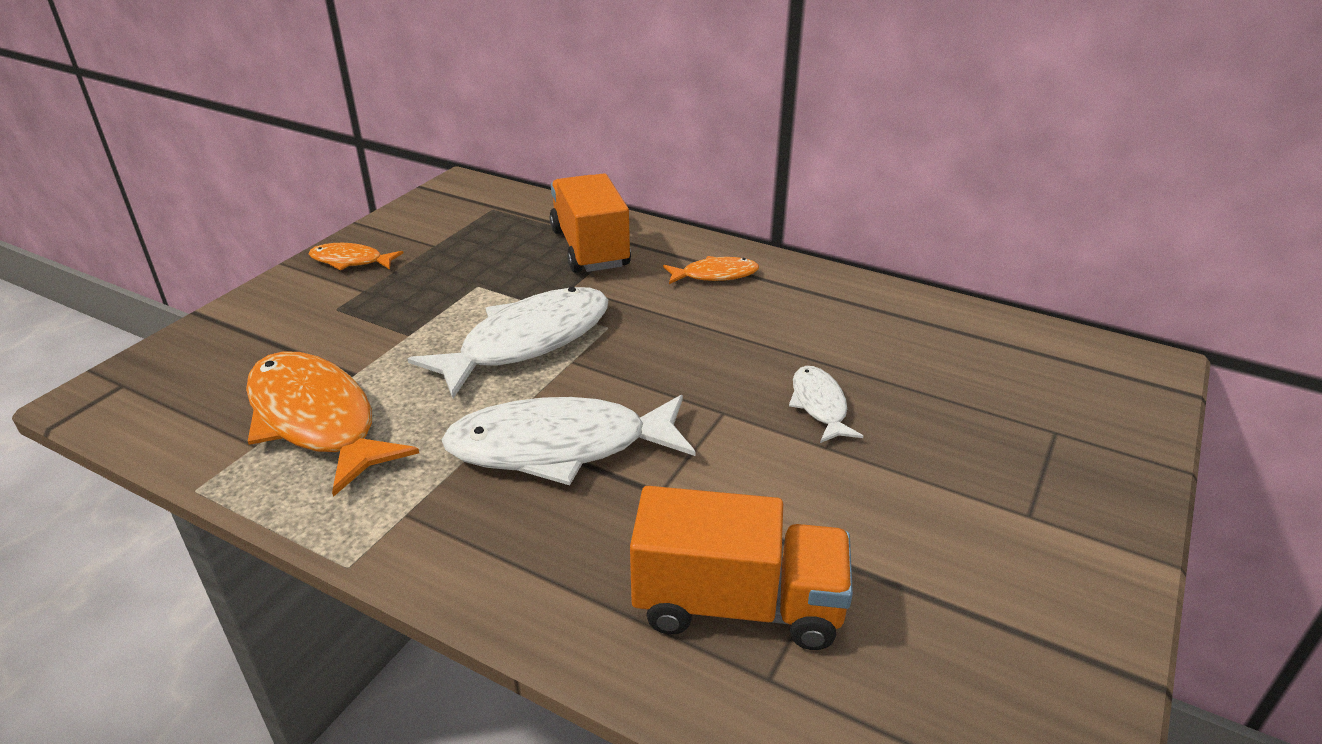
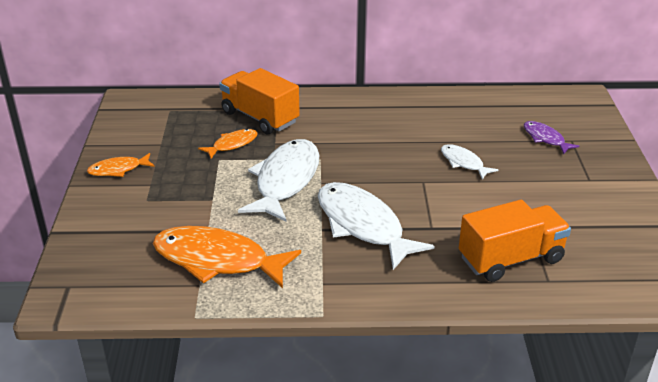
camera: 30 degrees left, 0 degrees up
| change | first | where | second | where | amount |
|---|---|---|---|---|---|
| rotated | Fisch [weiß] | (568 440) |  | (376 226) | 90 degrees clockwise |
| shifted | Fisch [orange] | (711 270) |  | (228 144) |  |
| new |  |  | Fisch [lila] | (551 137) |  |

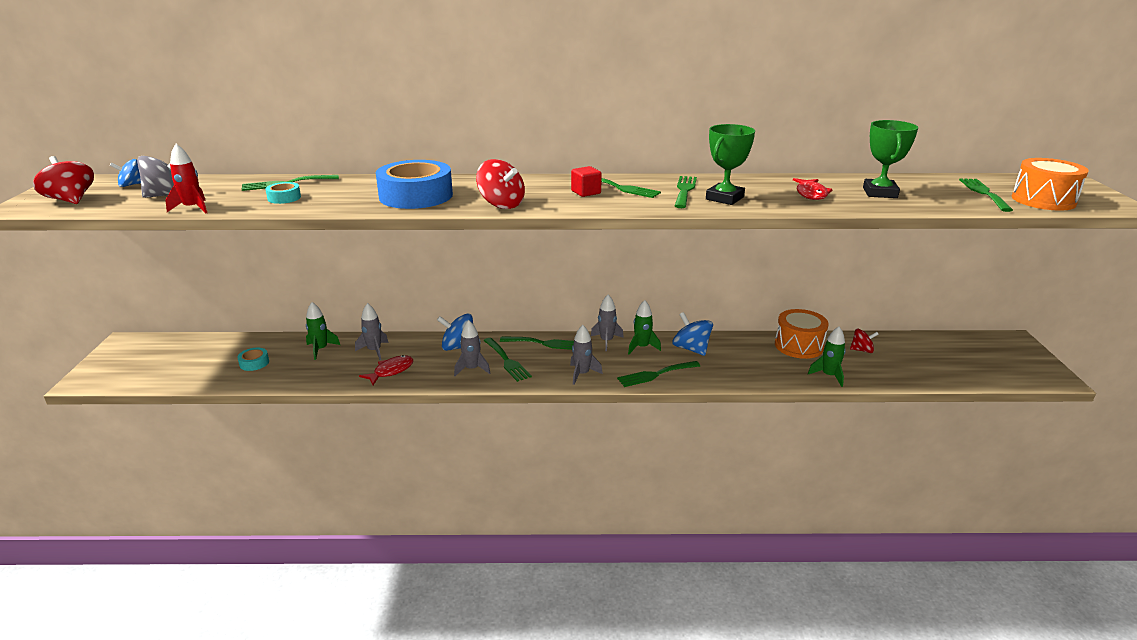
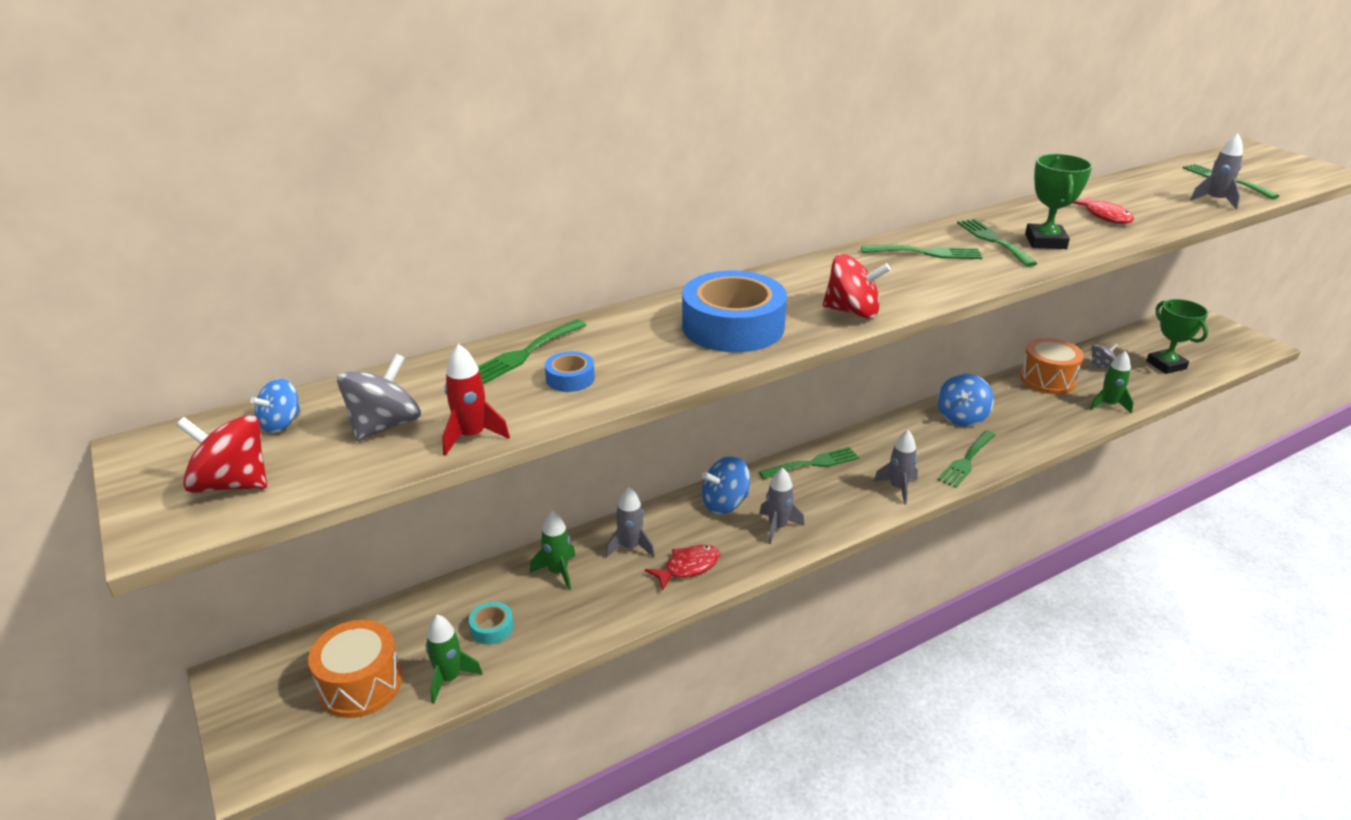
camera: 30 degrees left, 5 degrees up
| change | first | where | second | where | amount |
|---|---|---|---|---|---|
| repainted | Klebeband [türkis] | (283 193) | Klebeband [blau] | (570 371) |  |
| rotated | Fisch [rot] | (386 370) |  | (682 568) | 45 degrees clockwise |
| gone | Gabel [grün] | (507 360) |  |  |  |
| gone | Kubus [rot] | (586 181) |  |  |  |
| shifted | Rakete [grau] | (607 323) |  | (1216 171) |  |
| shifted | Rakete [grün] | (644 327) |  | (454 659) |  |
| rotated | Kreisel [blau] | (693 334) |  | (966 400) | 90 degrees counterclockwise |
| repainted | Kreisel [rot] | (864 341) | Kreisel [grau] | (1105 356) |  |
| shifted | Pokal [grün] | (890 159) |  | (1177 336) |  |
| shifted | Trommel [orange] | (1050 184) |  | (355 669) |  |

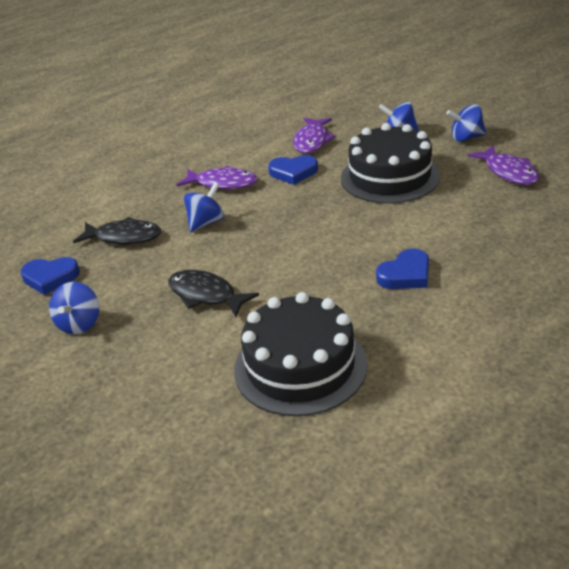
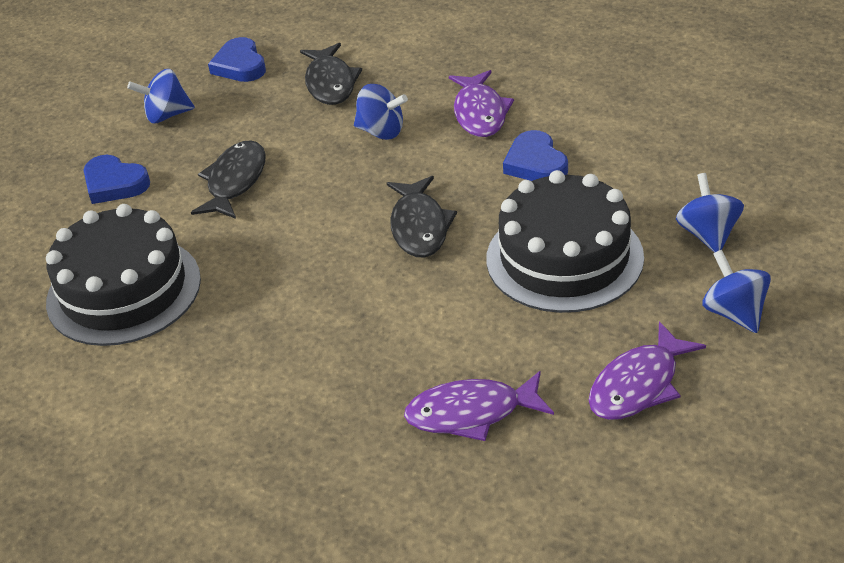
camera: 70 degrees right, 5 degrees up
| change | first | where | second | where | amount |
|---|---|---|---|---|---|
| shifted | Fisch [lila] | (314 136) |  | (479 406) |  |
| shifted | Herz [blau] | (402 269) |  | (116 179) |  |
| new |  |  | Fisch [schwarz] | (422 217) |  |

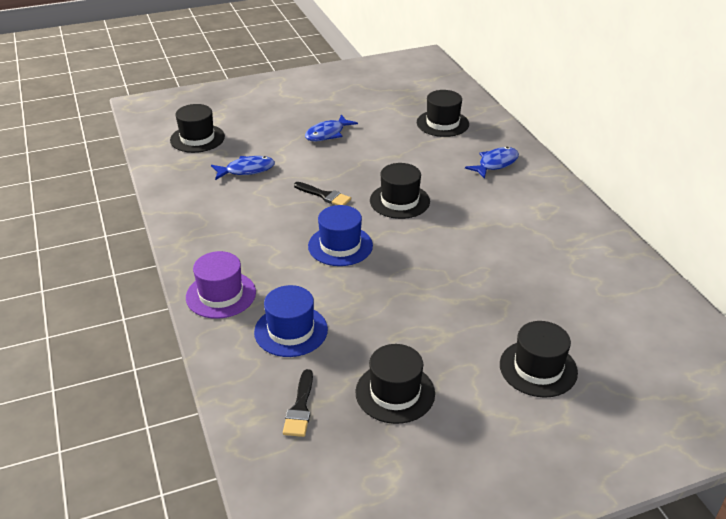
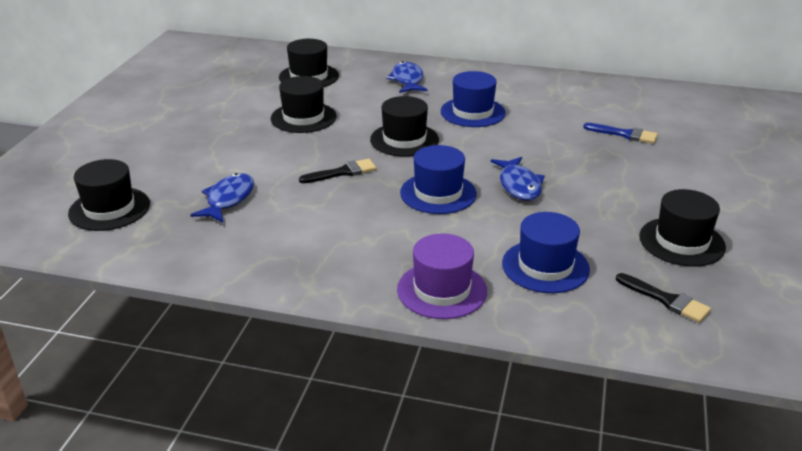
camera: 55 degrees left, 5 degrees down
| change | first | where | second | where | amount |
|---|---|---|---|---|---|
| shifted | Fisch [blau] | (331 128) |  | (518 178) |  |
| shifted | Hut [schwarz] | (539 359) |  | (303 104) |  |
| new |  |  | Hut [blau] | (473 99) |  |
| new |  |  | Pinsel [blau] | (620 133) |  |

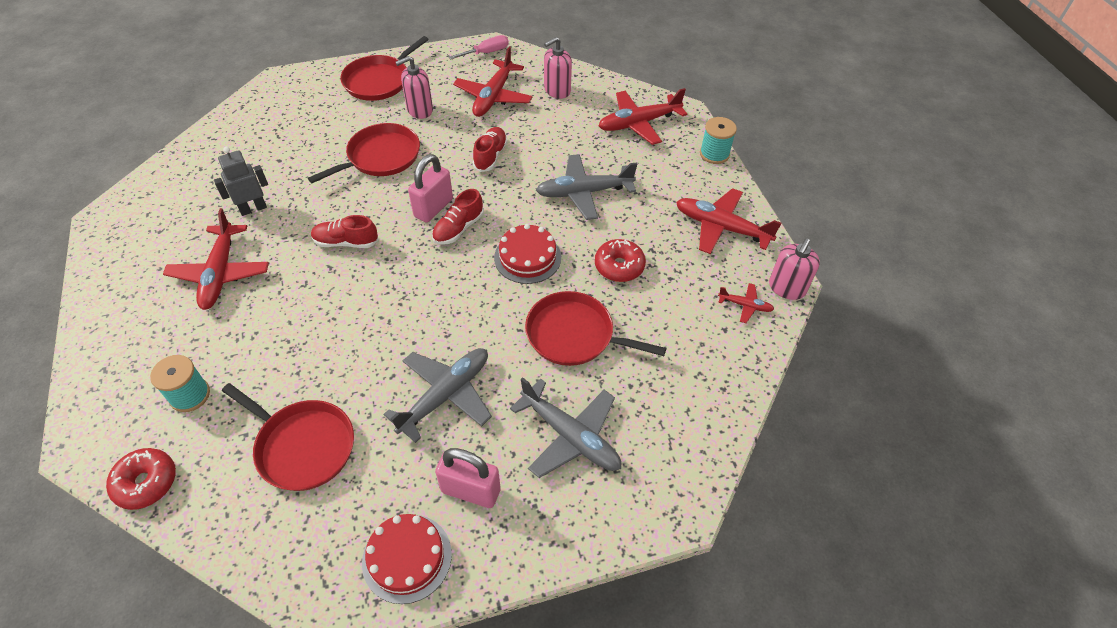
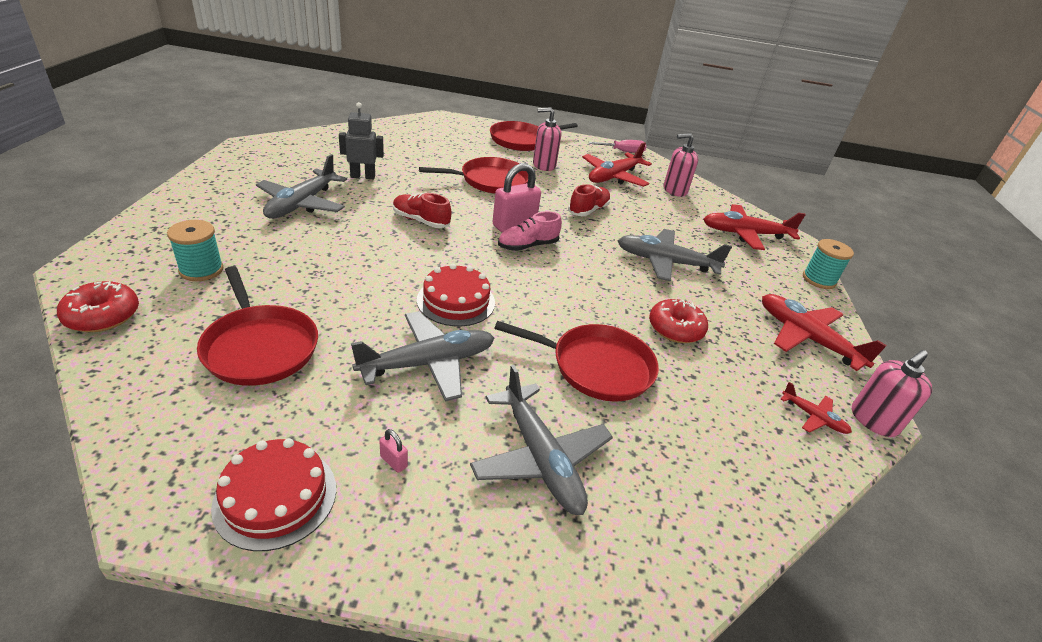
camera: 20 degrees right, 15 degrees down
| change | first | where | second | where | amount |
|---|---|---|---|---|---|
| repainted | Flugzeug [rot] | (216 259) | Flugzeug [grau] | (301 186) |  |
| repainted | Schuh [rot] | (458 216) | Schuh [rosa] | (530 231) |  |
| scaled | Vorhängeschloss [rosa] | (468 478) |  | (393 451) | x0.41 |
| shifted | Kuchen [rot] | (527 254) |  | (456 295) |  |
| rotated | Pfanne [rot] | (595 328) |  | (576 361) | 150 degrees clockwise |

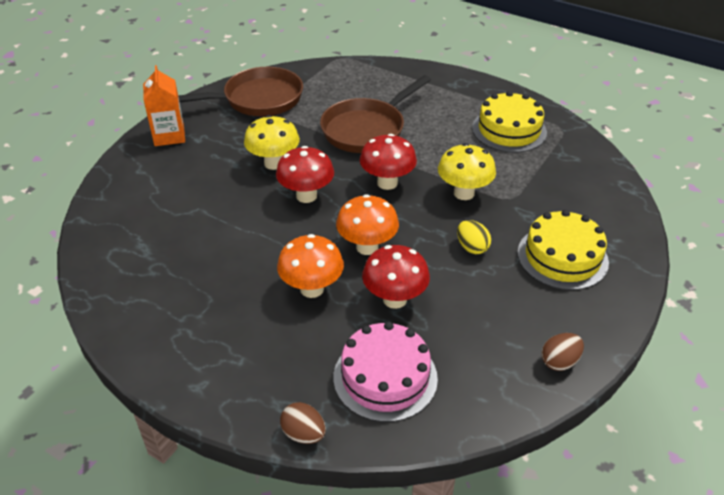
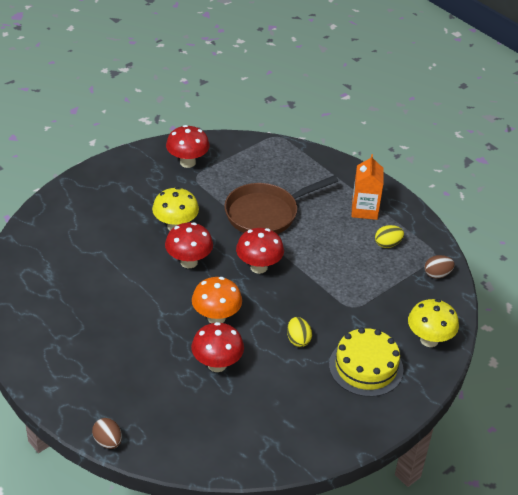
camera: 15 degrees right, 0 degrees up
| change | first | where | second | where | amount |
|---|---|---|---|---|---|
| shifted | Getränkekarton [orange] | (164 105) |  | (367 187) |  |
| swapped | Pfanne [braun] | (240 91) | Pilz [rot] | (188 146) |  |
| gone | Pilz [orange] | (310 266) |  |  |  |
| gone | Kuchen [rosa] | (385 372) |  |  |  |
| shifted | Pilz [gelb] | (467 171) |  | (433 323) |  |
| swapped | Kuchen [gelb] | (509 122) | Ei [gelb] | (389 236) |  |
| shifted | Ei [braun] | (562 352) |  | (439 267) |  |

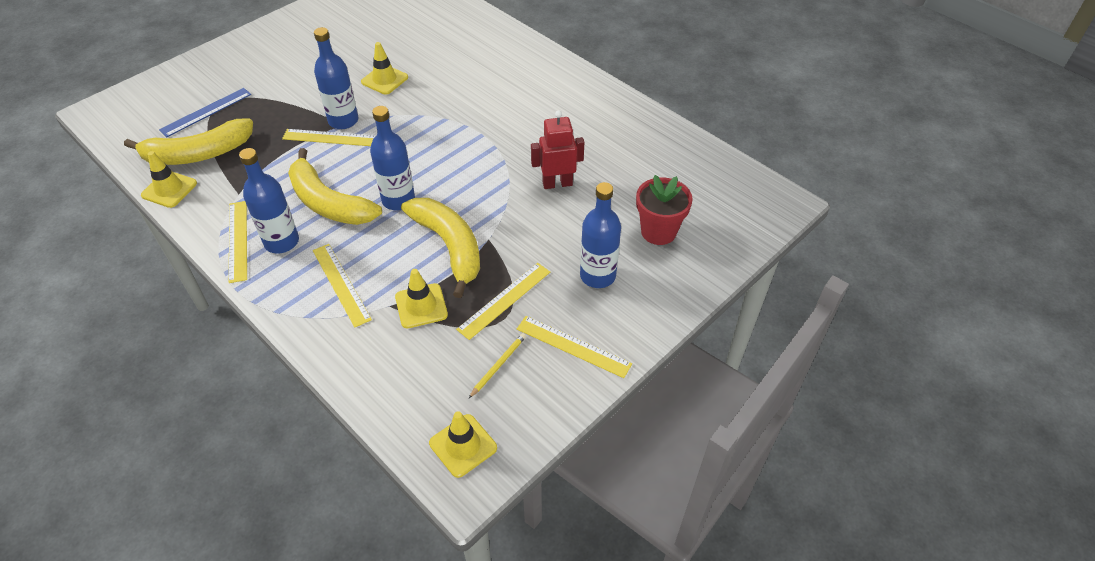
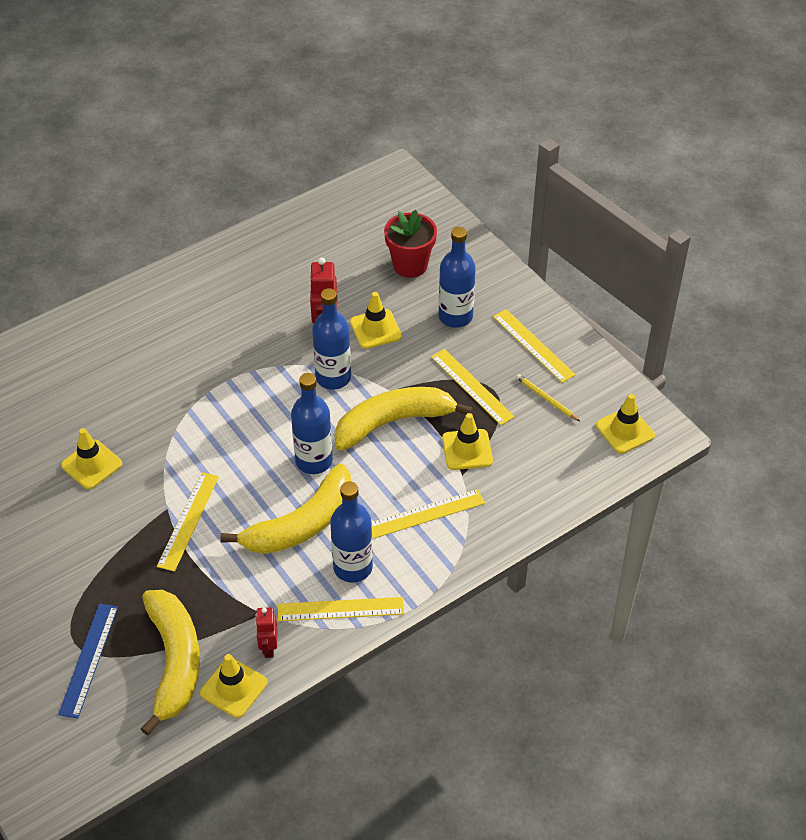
camera: 80 degrees left, 0 degrees up
| change | first | where | second | where | amount |
|---|---|---|---|---|---|
| rotated | Lineal [blau] | (205 112) |  | (88 661) | 45 degrees clockwise |
| shifted | Flasche [blau] | (336 78) |  | (331 339) |  |
| rotated | Lineal [gelb] | (574 347) |  | (534 346) | 75 degrees counterclockwise |
| new |  |  | Roboter [rot] | (266 632) |  |
| new |  |  | Leitkegel [gelb] | (376 320) |  |

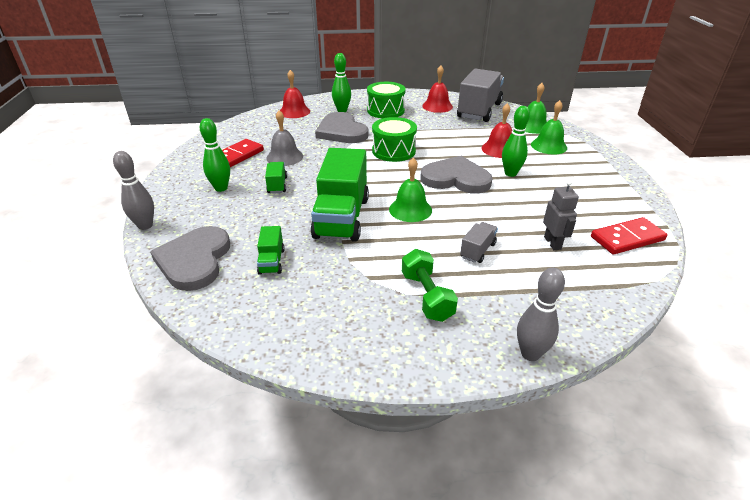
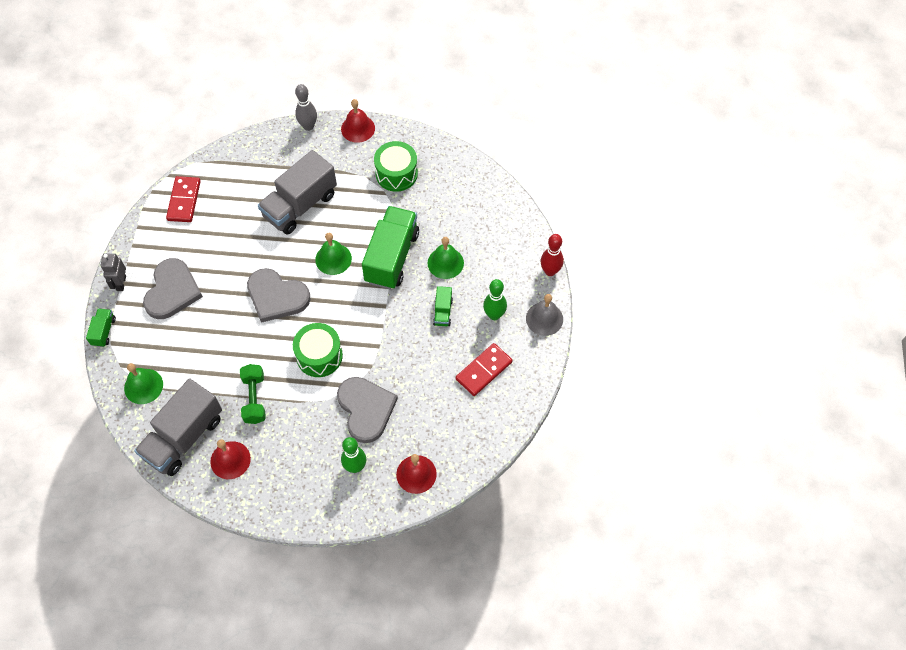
camera: 170 degrees left, 25 degrees up
| change | first | where | second | where | amount |
|---|---|---|---|---|---|
| repainted | Bowlingkegel [grau] | (133 190) | Bowlingkegel [rot] | (552 255) |  |
| shifted | Herz [grau] | (190 258) |  | (173 288) |  |
| shifted | Lastwagen [grün] | (271 250) |  | (101 327) |  |
| shifted | Glocke [grau] | (284 138) |  | (544 315) |  |
| shifted | Trommel [grün] | (386 100) |  | (396 166) |  |
| shifted | Hantel [grün] | (430 285) |  | (253 394) |  |
| scaled | Lastwagen [grau] | (479 242) |  | (297 192) | x2.21 |
| shifted | Glocke [rot] | (496 130) |  | (358 121) |  |
| gone | Bowlingkegel [grün] | (516 141) |  |  |  |
| shifted | Glocke [grün] | (549 127) |  | (445 258) |  |
| shifted | Roboter [grau] | (561 215) |  | (113 272) |  |
| rotated | Dominostein [rot] | (629 236) |  | (183 199) | 75 degrees counterclockwise |

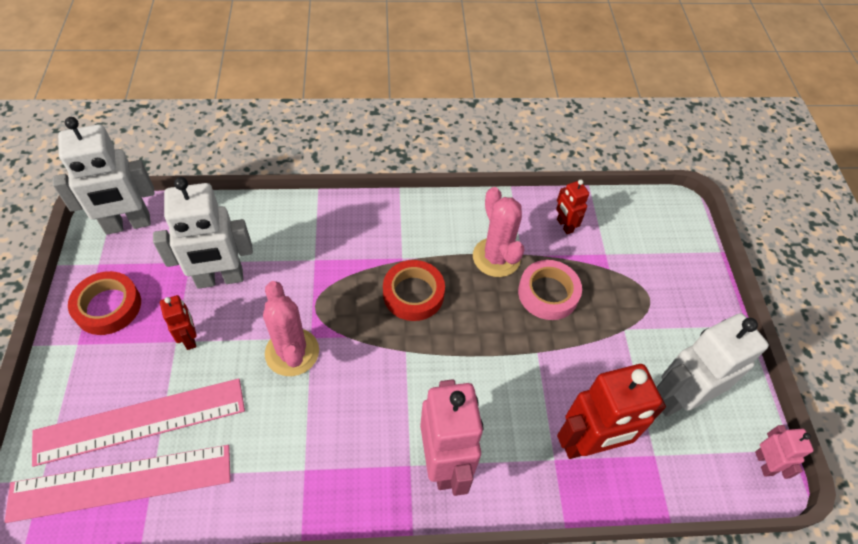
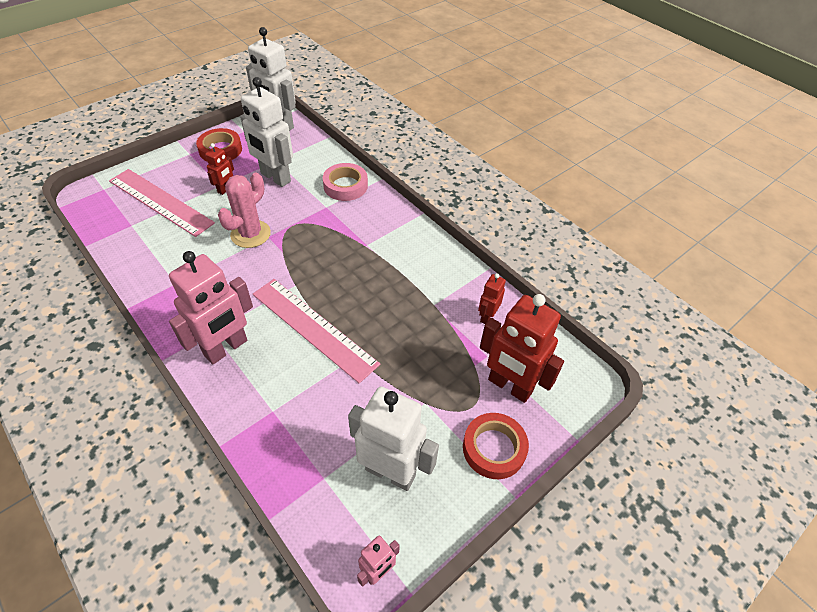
camera: 55 degrees right, 5 degrees down
| change | first | where | second | where | amount |
|---|---|---|---|---|---|
| shifted | Lineal [rosa] | (118 484) |  | (316 331) |  |
| shifted | Klebeband [rot] | (414 290) |  | (496 446) |  |
| gone | Kaktus [rosa] | (498 232) |  |  |  |
| shifted | Klebeband [rosa] | (550 290) |  | (345 182) |  |
| shifted | Roboter [rot] | (611 411) |  | (522 348) |  |

